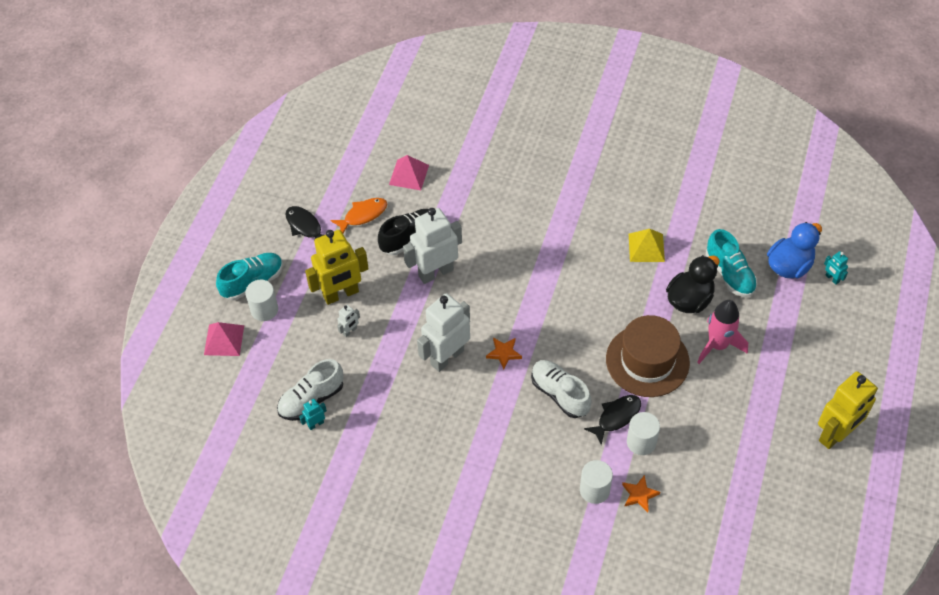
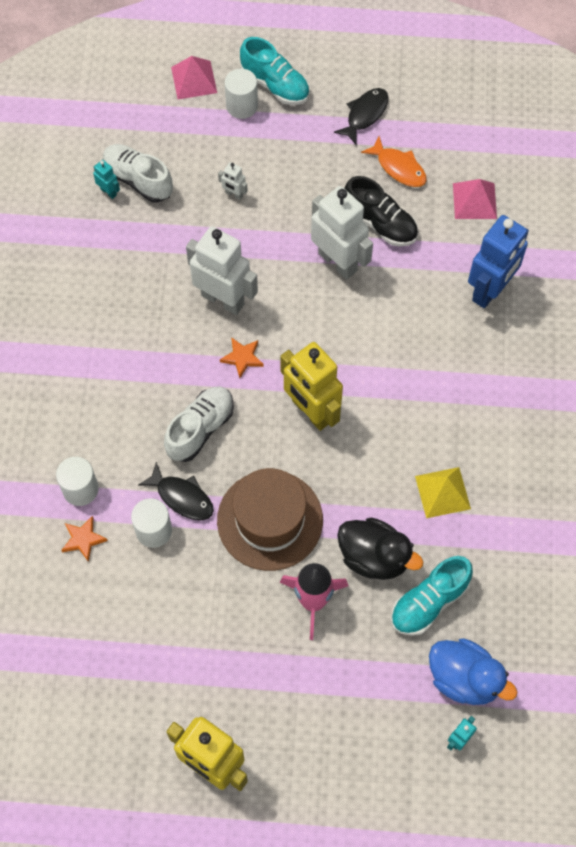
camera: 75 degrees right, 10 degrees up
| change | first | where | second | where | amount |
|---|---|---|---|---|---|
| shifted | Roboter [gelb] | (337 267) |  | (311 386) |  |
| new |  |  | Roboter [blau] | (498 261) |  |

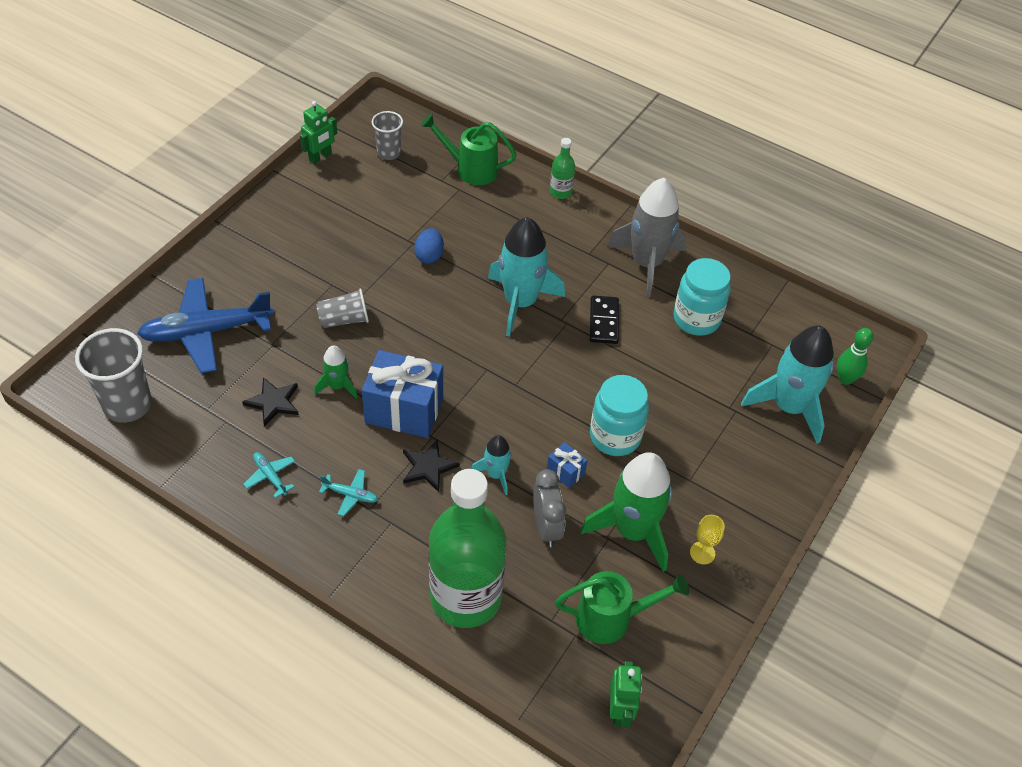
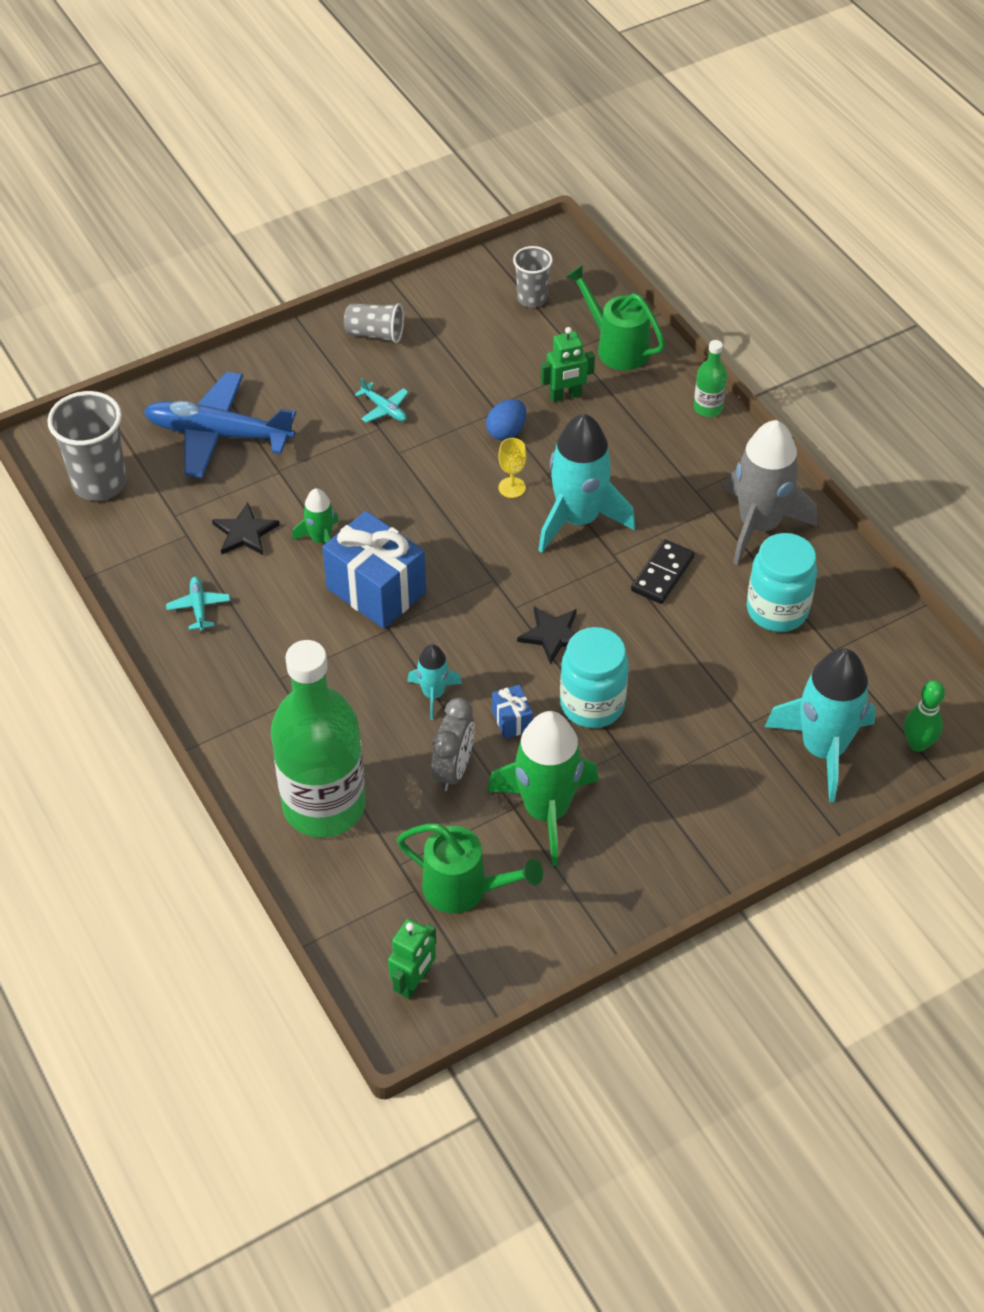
camera: 30 degrees right, 0 degrees up
| change | first | where | second | where | amount |
|---|---|---|---|---|---|
| shifted | Roboter [grün] | (318 132) |  | (568 364) |  |
| shifted | Becher [grau] | (342 308) |  | (374 323) |  |
| shifted | Flugzeug [türkis] | (348 492) |  | (381 400) |  |
| shifted | Stern [schwarz] | (431 466) |  | (547 635) |  |
| shifted | Kelch [gelb] | (707 539) |  | (512 468) |  |

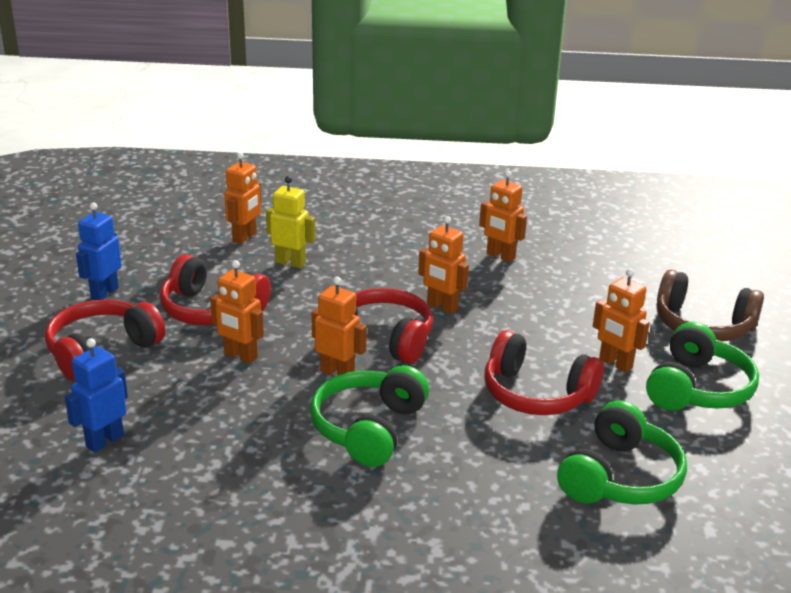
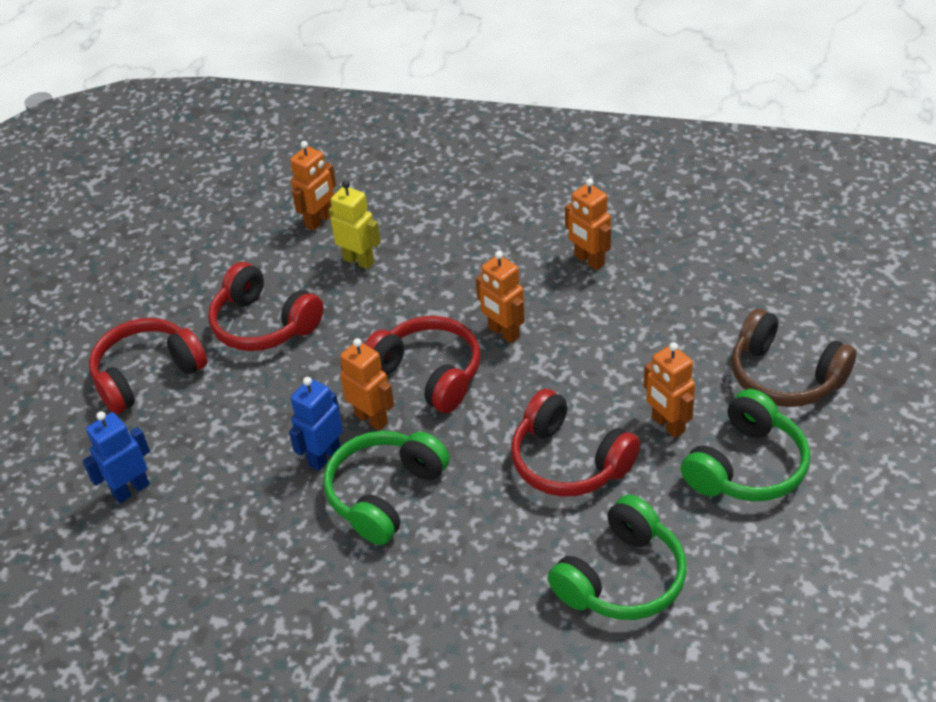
camera: 15 degrees right, 15 degrees up
| change | first | where | second | where | amount |
|---|---|---|---|---|---|
| shifted | Roboter [blau] | (99 251) |  | (316 424) |  |
| gone | Roboter [orange] | (237 312) |  |  |  |

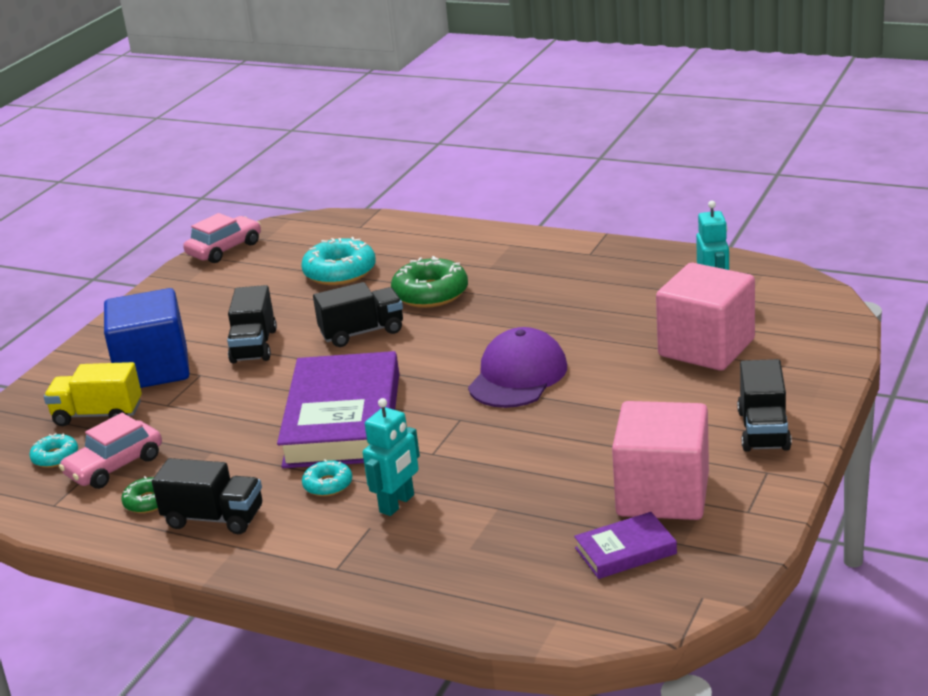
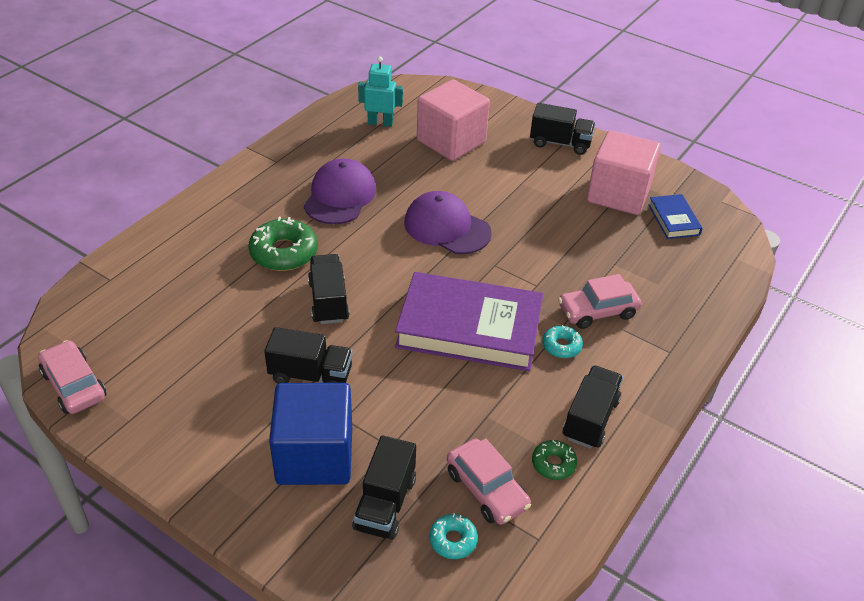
camera: 85 degrees left, 15 degrees up
| change | first | where | second | where | amount |
|---|---|---|---|---|---|
| repainted | Lastwagen [gelb] | (93 394) | Lastwagen [schwarz] | (384 487) |  |
| gone | Donut [türkis] | (338 261) |  |  |  |
| swapped | Roboter [türkis] | (391 457) | Auto [rosa] | (600 301) |  |
| repainted | Buch [lila] | (625 545) | Buch [blau] | (675 216) |  |
| new |  |  | Kappe [lila] | (340 191) |  |

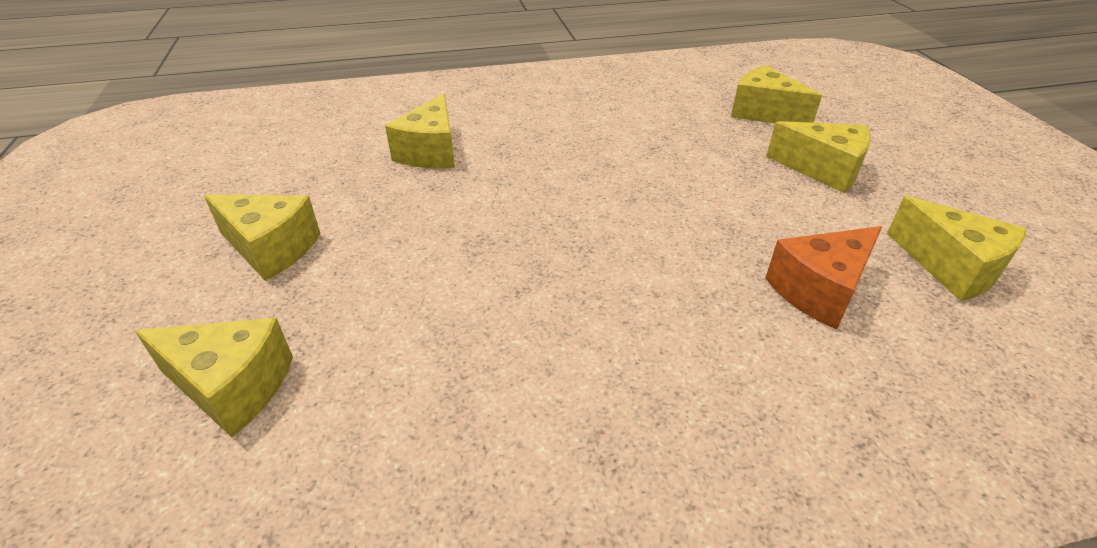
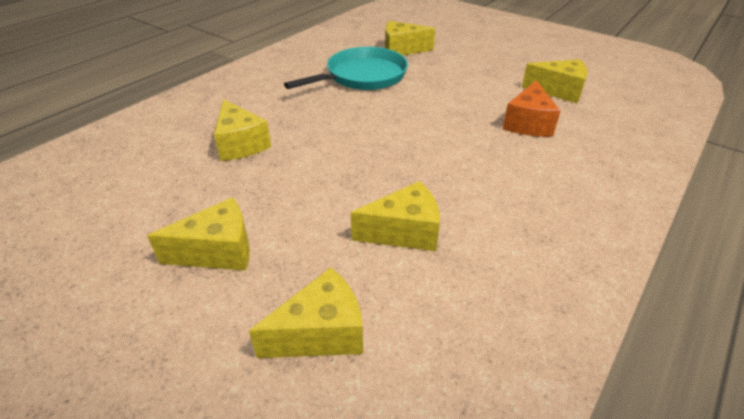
camera: 40 degrees left, 0 degrees up
| change | first | where | second | where | amount |
|---|---|---|---|---|---|
| shifted | Käse [gelb] | (818 157) |  | (395 216) |  |
| new |  |  | Pfanne [türkis] | (346 68) |  |

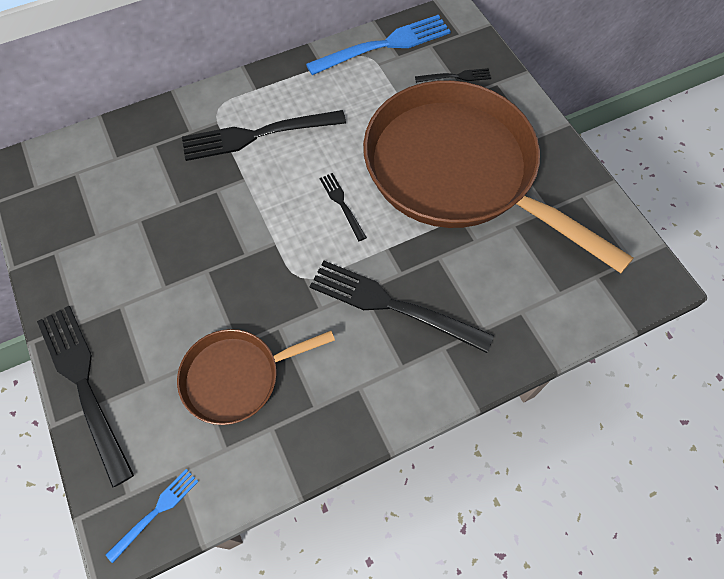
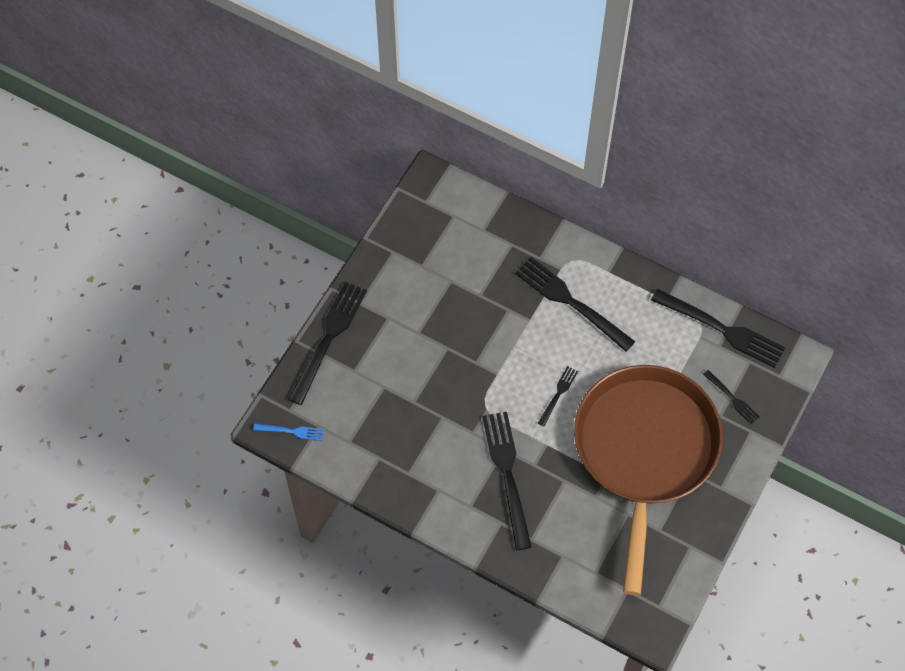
camera: 55 degrees right, 0 degrees up
| change | first | where | second | where | amount |
|---|---|---|---|---|---|
| gone | Pfanne [braun] | (256 377) |  |  |  |
| repainted | Gabel [blau] | (378 45) | Gabel [schwarz] | (718 328) |  |

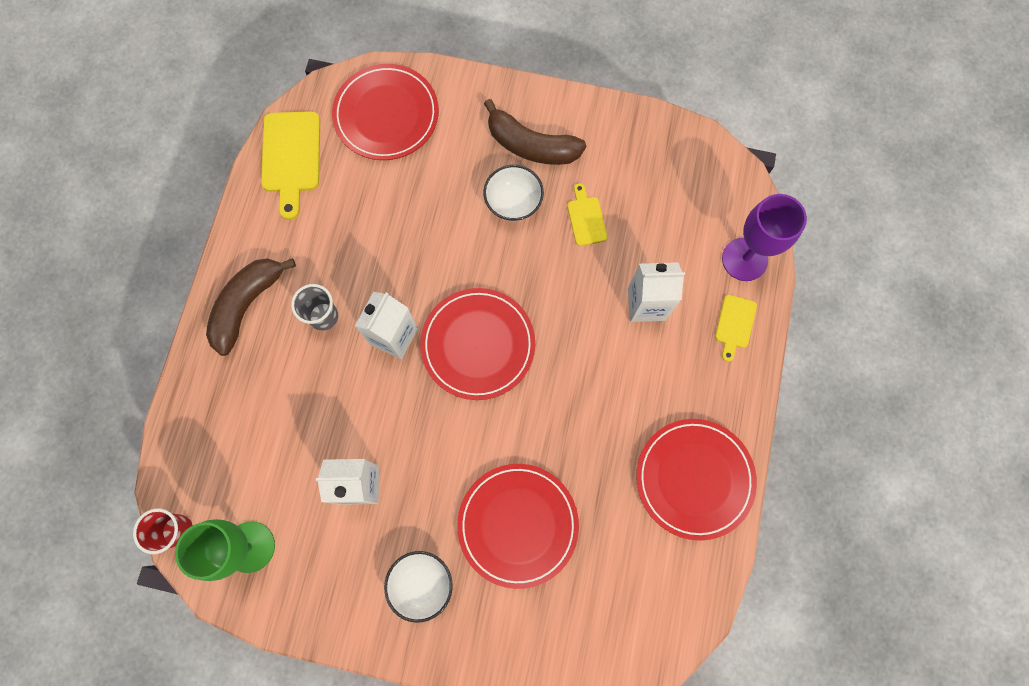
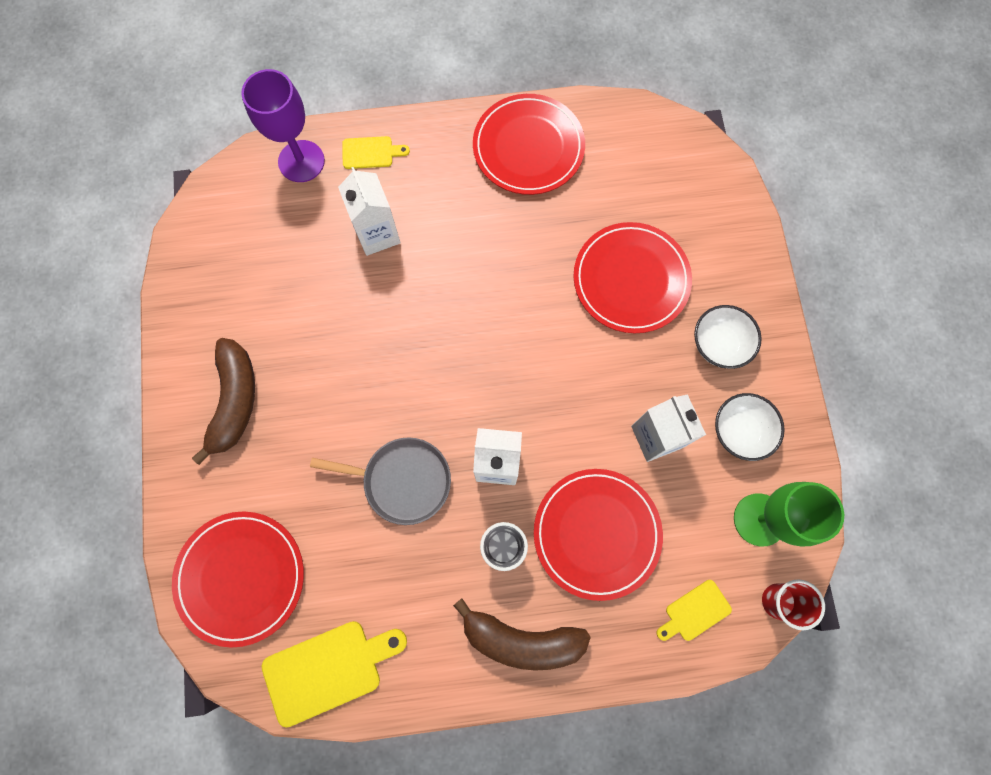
camera: 110 degrees left, 0 degrees up
| change | first | where | second | where | amount |
|---|---|---|---|---|---|
| shifted | Teller [rot] | (477 344) |  | (598 535) |  |
| shifted | Schüssel [weiß] | (513 193) |  | (750 427) |  |
| shifted | Schneidebrett [gelb] | (587 214) |  | (694 610) |  |
| new |  |  | Pfanne [grau] | (380 481) |  |

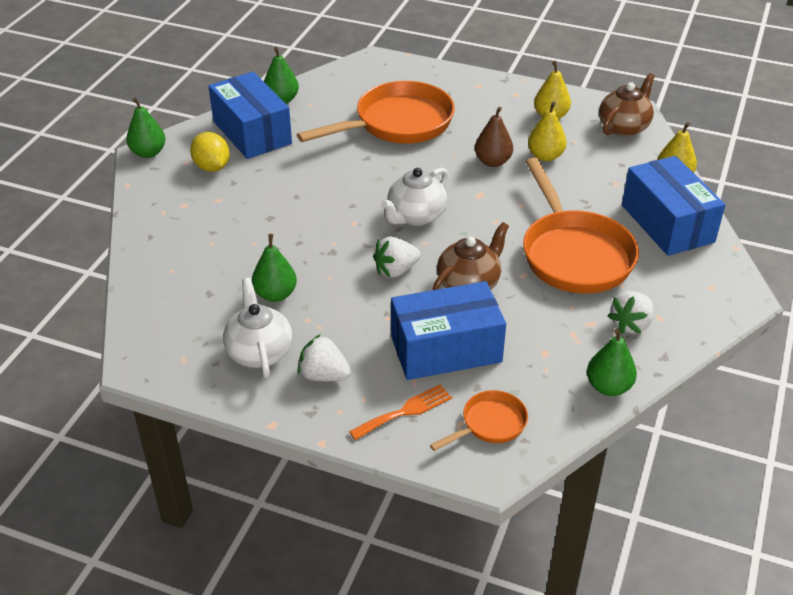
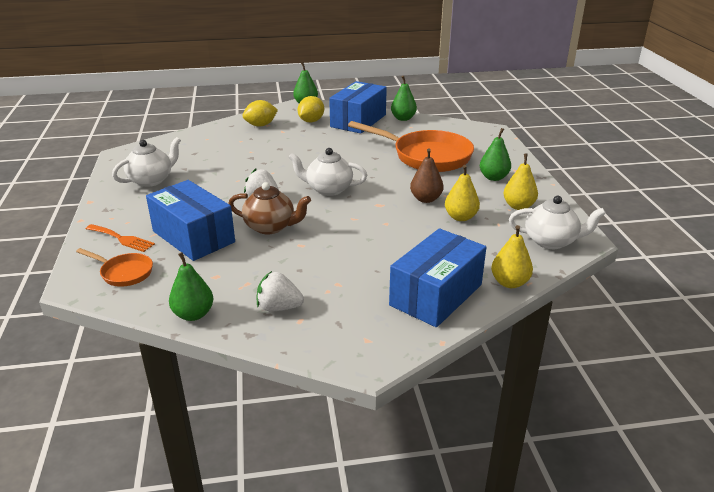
camera: 60 degrees right, 10 degrees down
| change | first | where | second | where | amount |
|---|---|---|---|---|---|
| shifted | Birne [grün] | (274 268) |  | (495 154) |  |
| gone | Erdbeere [weiß] | (324 357) |  |  |  |
| gone | Pfanne [orange] | (581 225) |  |  |  |
| repainted | Teekanne [braun] | (627 105) | Teekanne [weiß] | (557 222) |  |
| new |  |  | Zitrone [gelb] | (260 113) |  |

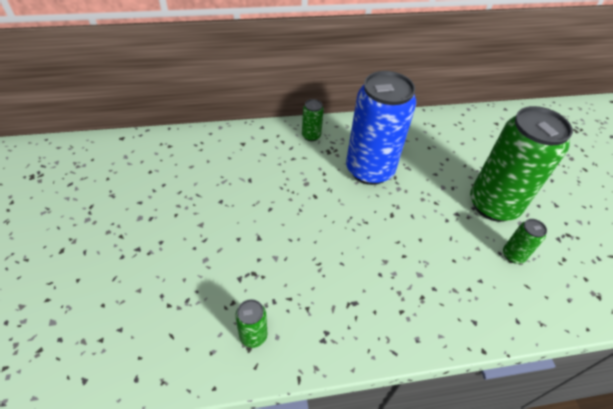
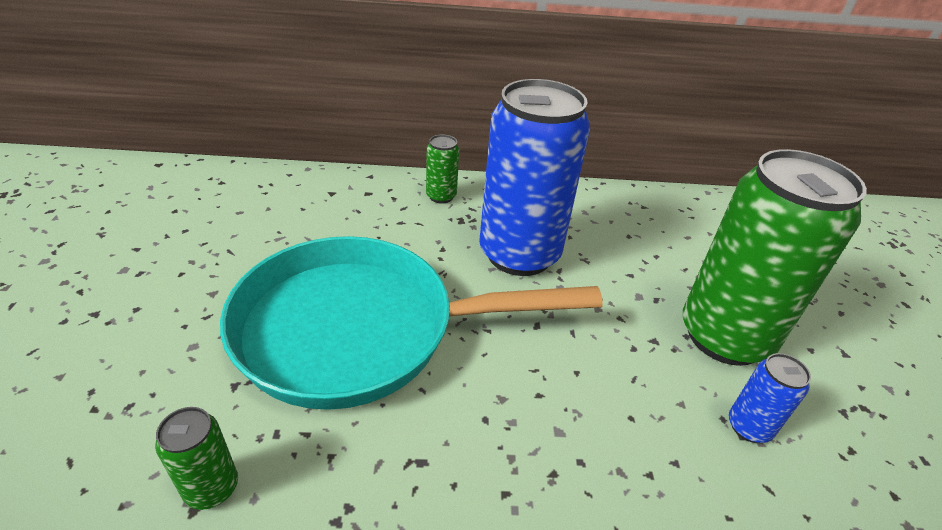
camera: 10 degrees right, 10 degrees down
| change | first | where | second | where | amount |
|---|---|---|---|---|---|
| repainted | Dose [grün] | (525 241) | Dose [blau] | (770 398) |  |
| new |  |  | Pfanne [türkis] | (411 323) |  |

